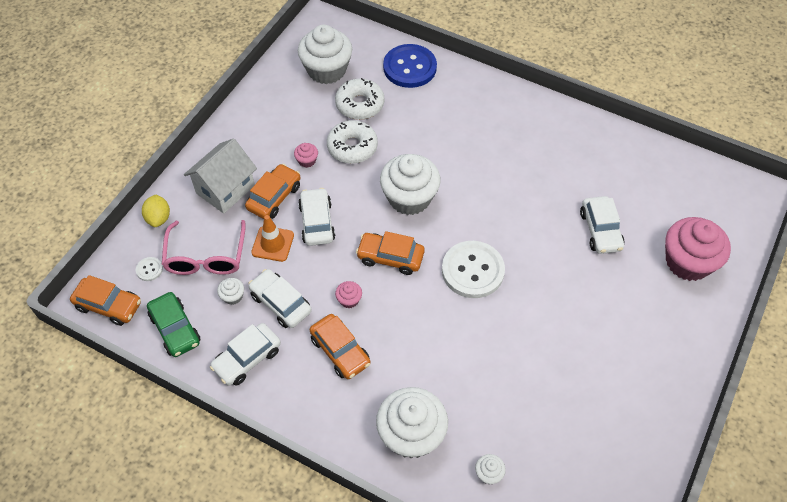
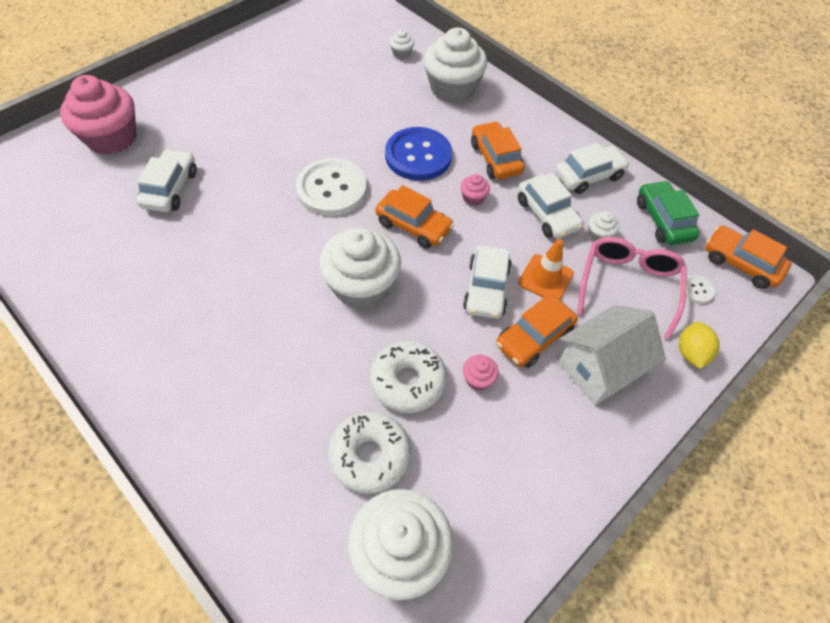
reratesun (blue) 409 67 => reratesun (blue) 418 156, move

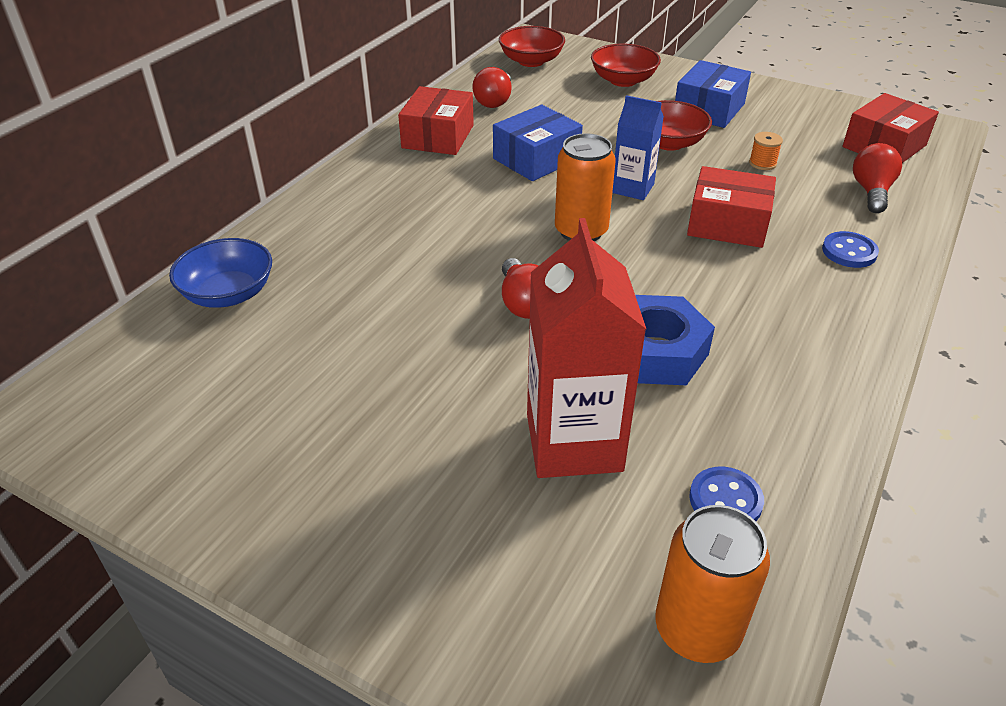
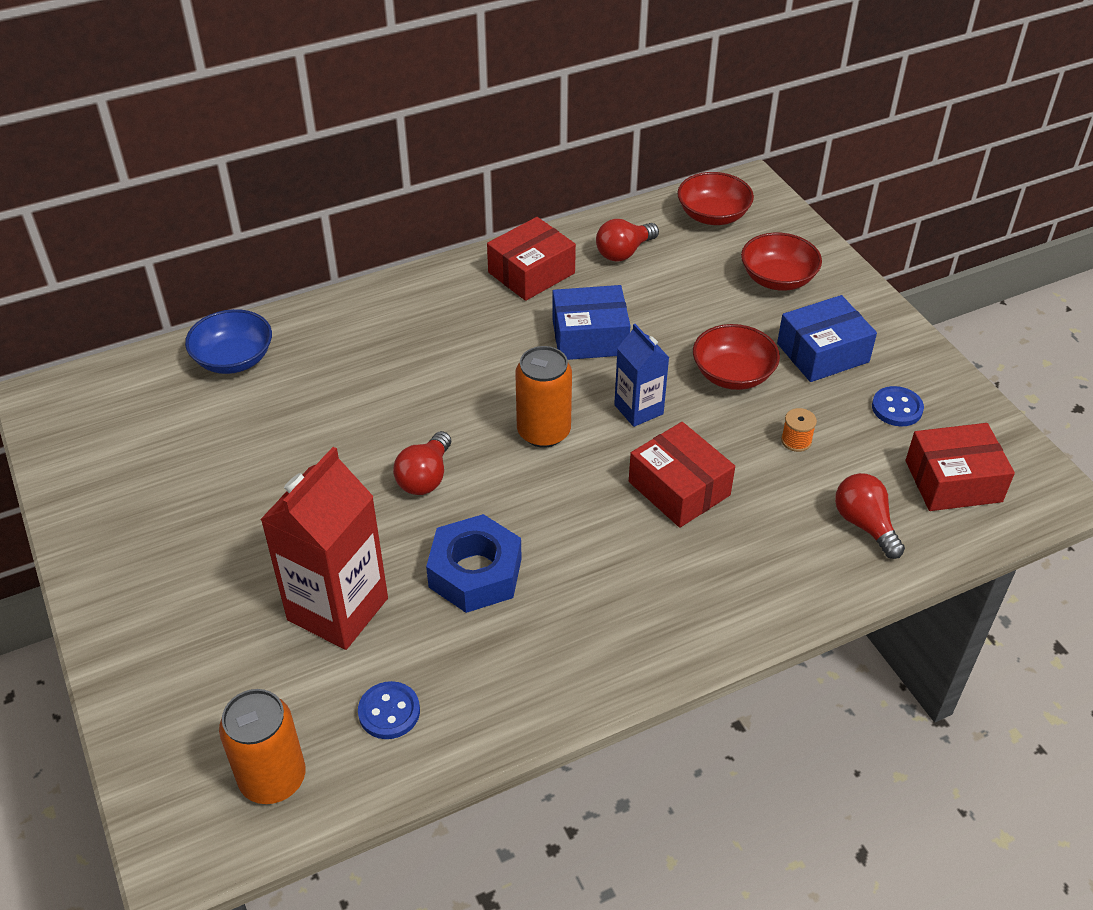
reratesun (blue) 849 252 => reratesun (blue) 897 408, move
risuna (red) 871 192 => risuna (red) 864 524, 75 degrees counterclockwise

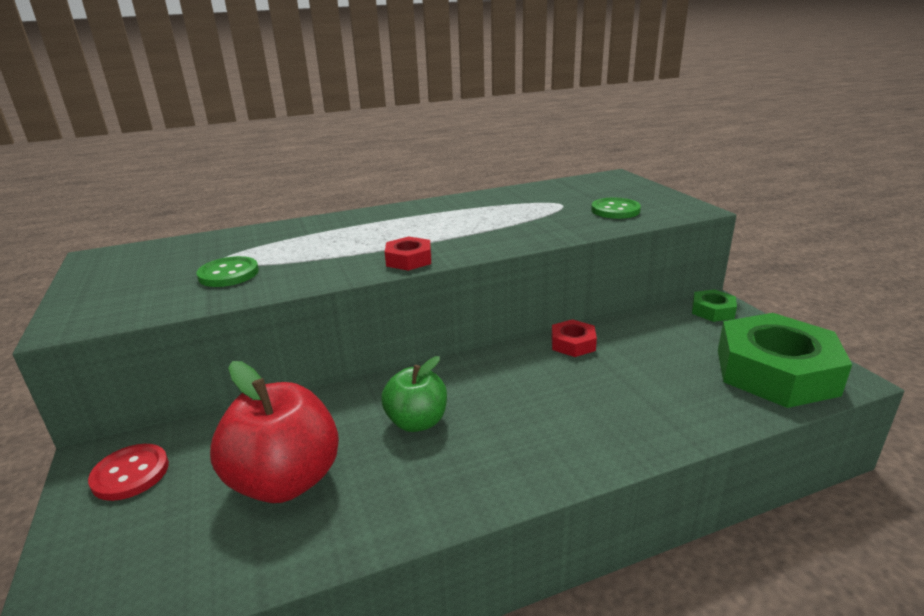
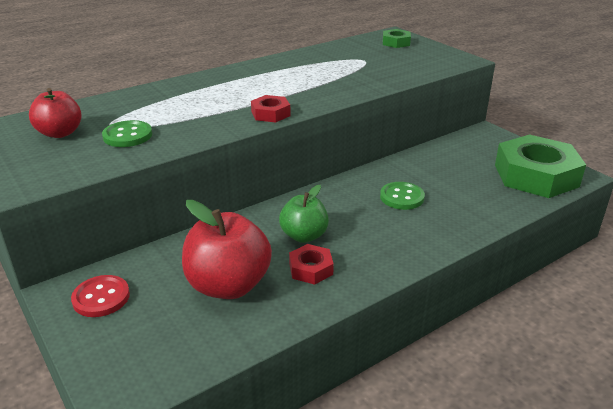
nothing => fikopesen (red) 60 133
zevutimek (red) 573 343 => zevutimek (red) 310 269, move
reratesun (green) 615 210 => reratesun (green) 402 197, move
zevutimek (green) 712 311 => zevutimek (green) 396 42, move

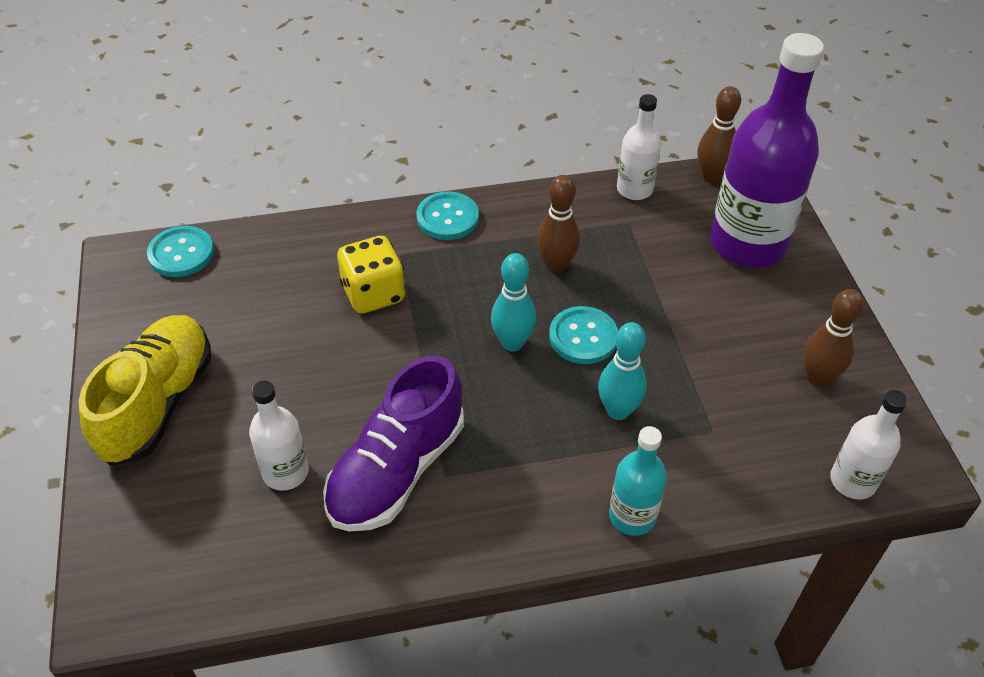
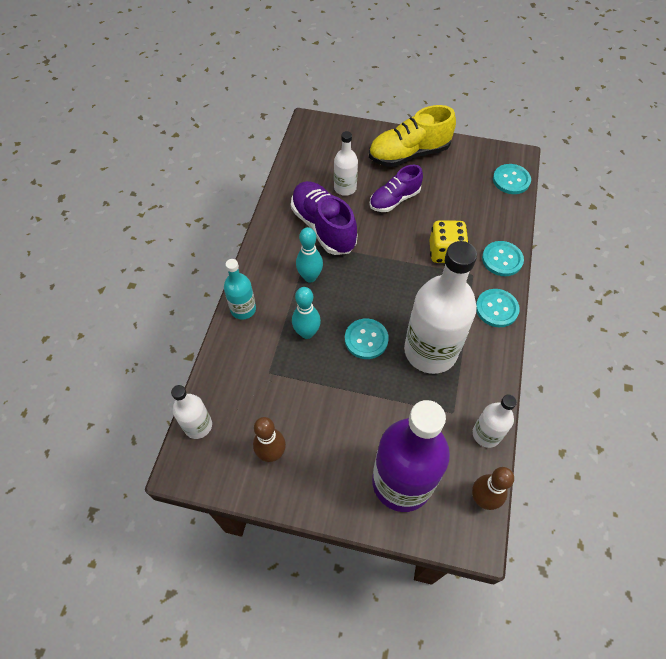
nothing => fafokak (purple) 394 200
nothing => reratesun (turquoise) 502 259
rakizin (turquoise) 512 343 => rakizin (turquoise) 310 277, move
rakizin (brown) 556 265 => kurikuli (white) 430 351
fafokak (yellow) 158 403 => fafokak (yellow) 409 154, 120 degrees clockwise

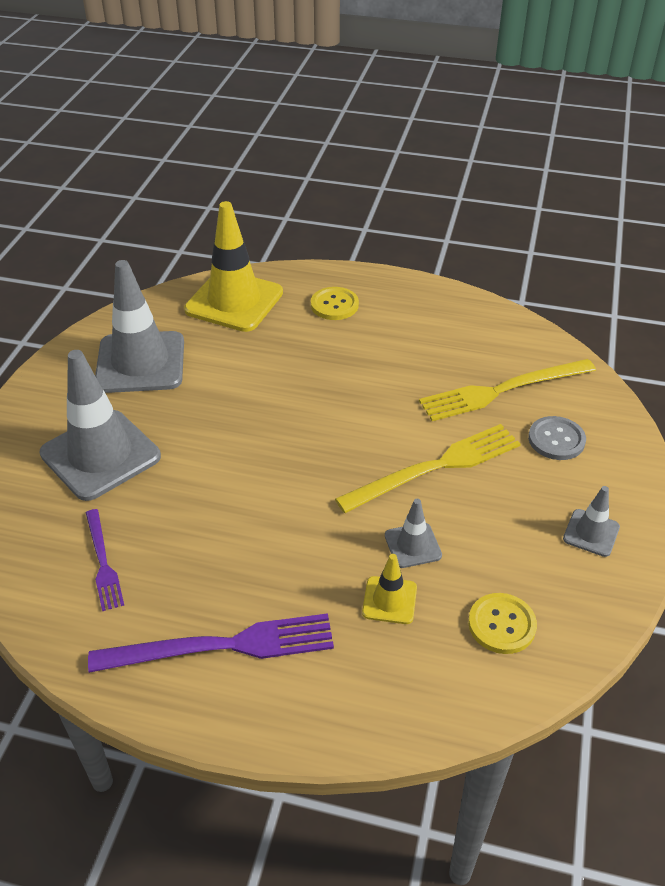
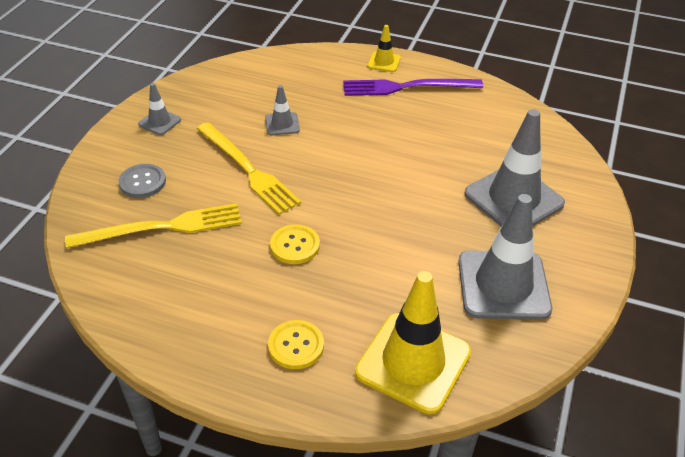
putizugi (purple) 103 562 => nothing
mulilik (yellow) 389 600 => mulilik (yellow) 384 62, move
reratesun (yellow) 502 624 => reratesun (yellow) 295 245, move
putizugi (yellow) 435 467 => putizugi (yellow) 248 169, 105 degrees counterclockwise

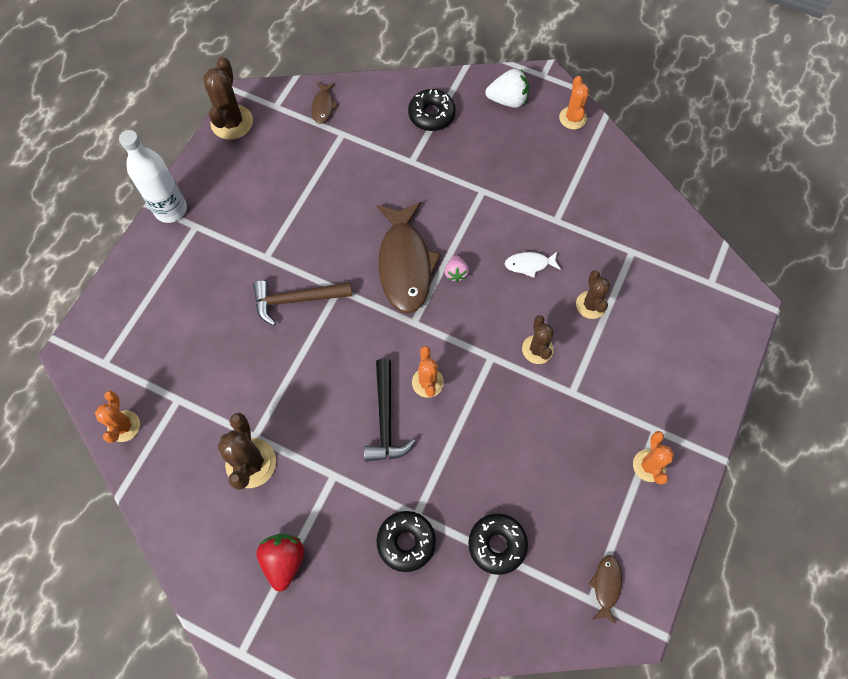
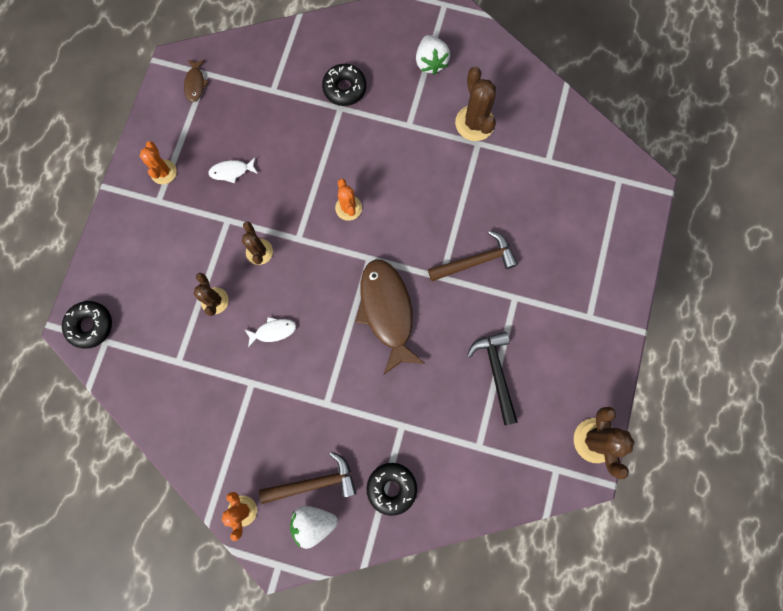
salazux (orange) 124 426 => nothing
kurikuli (white) 171 209 => nothing
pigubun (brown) 323 106 => nothing
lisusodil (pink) 456 273 => nothing
nothing => pigubun (white) 232 171
nothing => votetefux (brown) 314 482
votetefux (black) 385 419 => votetefux (black) 496 373, move
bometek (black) 497 544 => bometek (black) 90 325, move
lisusodil (red) 284 561 => lisusodil (white) 430 62

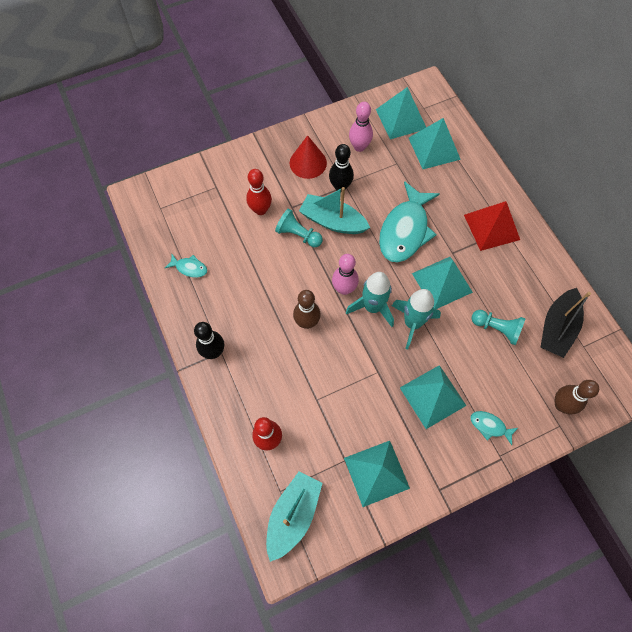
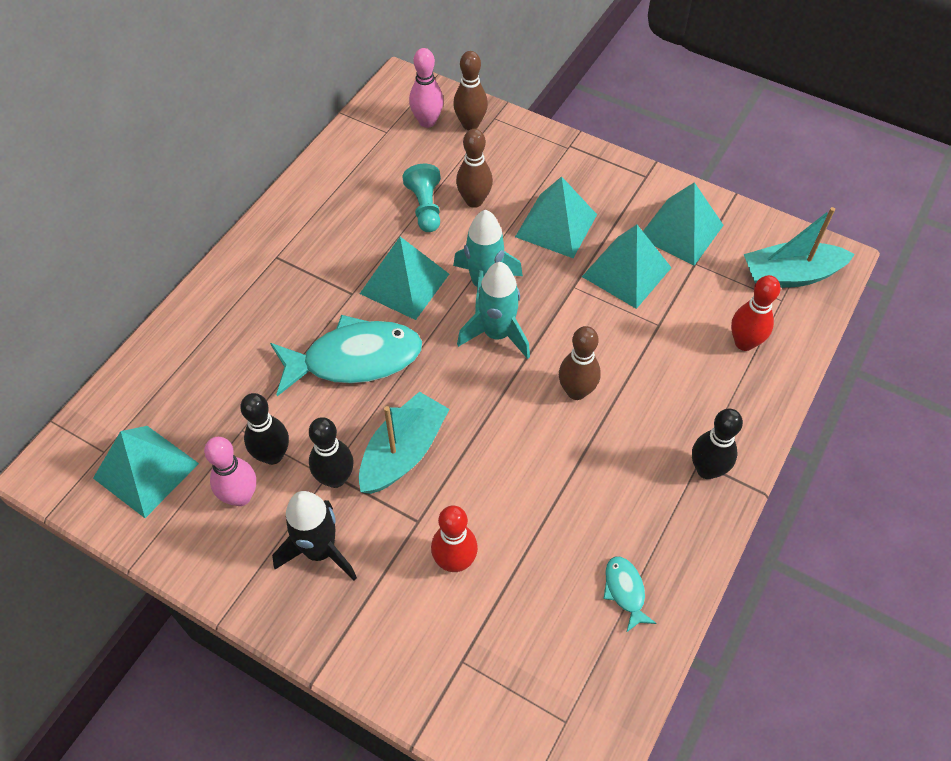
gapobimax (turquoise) 298 235 => nothing
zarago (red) 491 227 => nothing
pigubun (turquoise) 490 426 => nothing
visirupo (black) 557 328 => nothing
nothing => rakizin (black) 272 455
nothing => rakizin (brown) 474 201
rakizin (pink) 344 289 => rakizin (pink) 427 122, move
zarago (turquoise) 434 148 => zarago (turquoise) 626 272, move
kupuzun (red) 308 163 => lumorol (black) 320 551
visirupo (turquoise) 332 221 => visirupo (turquoise) 403 452, 135 degrees counterclockwise

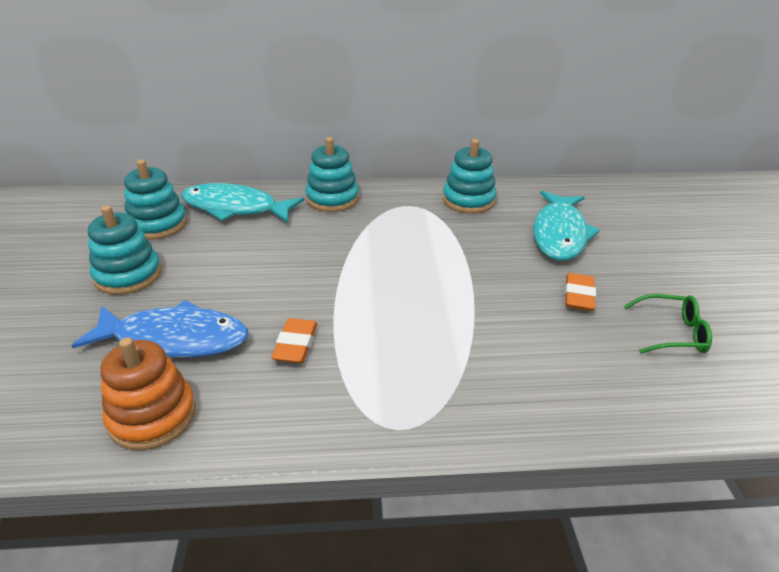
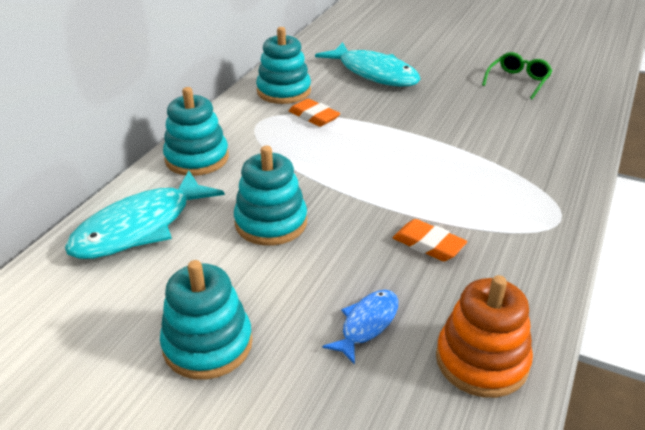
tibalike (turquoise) 158 224 => tibalike (turquoise) 271 223, move
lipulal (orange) 578 296 => lipulal (orange) 314 116, move
pigubun (blue) 174 339 => pigubun (blue) 367 324, x0.52

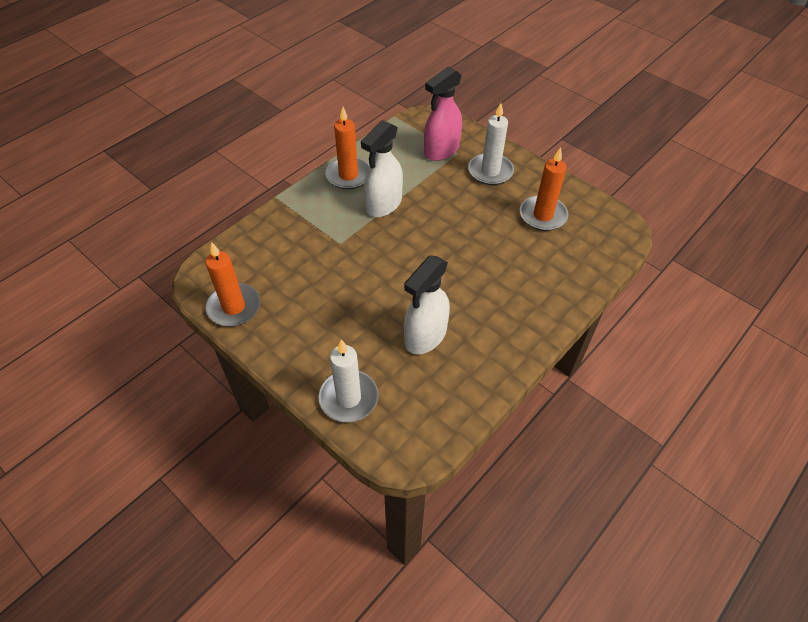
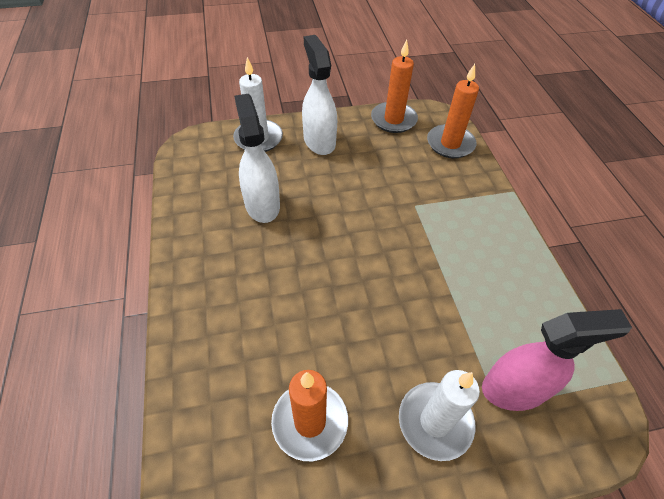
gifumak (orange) 348 175 => gifumak (orange) 450 144, move
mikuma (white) 383 204 => mikuma (white) 319 141, move
mikuma (pink) 441 150 => mikuma (pink) 515 388, 90 degrees clockwise

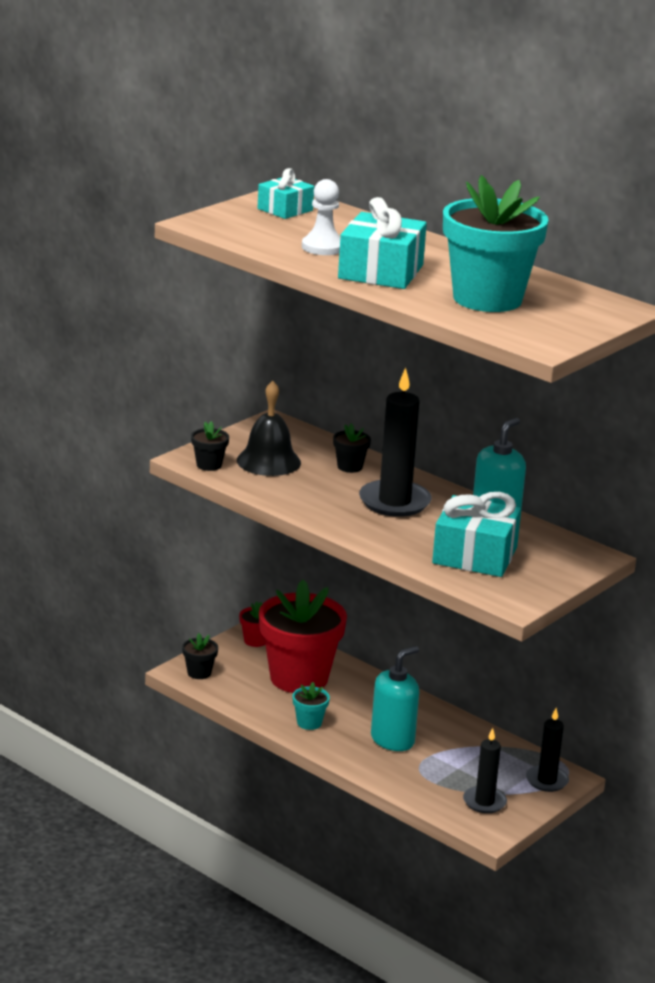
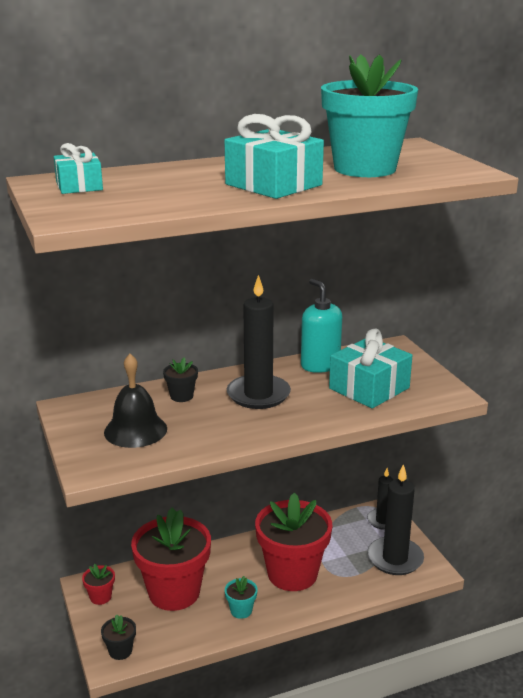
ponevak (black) 209 465 => nothing
gapobimax (white) 323 247 => nothing
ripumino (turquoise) 392 740 => ponevak (red) 292 574
gifumak (black) 484 802 => gifumak (black) 395 558, x1.66

